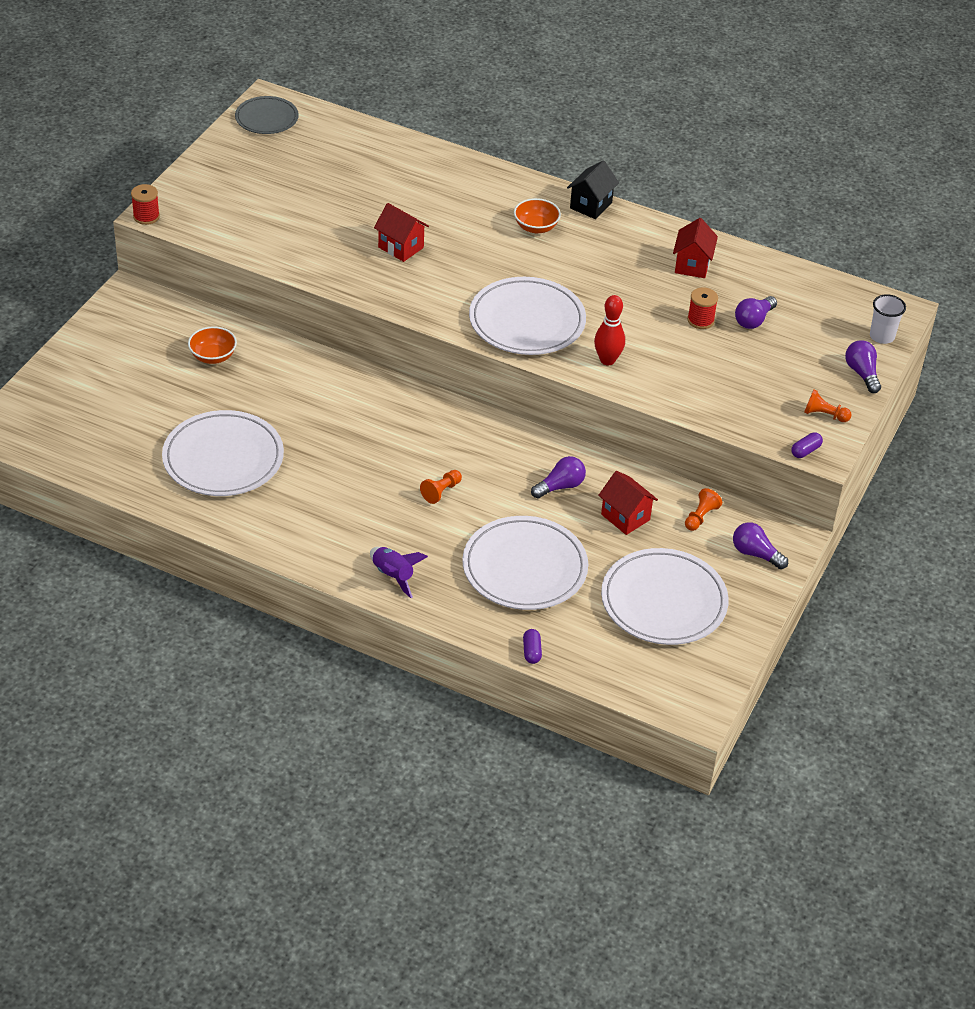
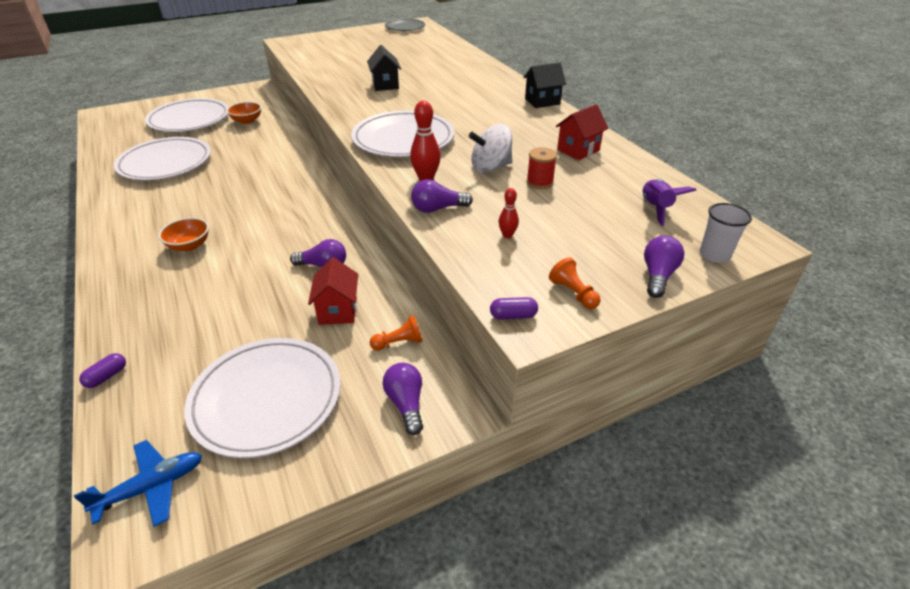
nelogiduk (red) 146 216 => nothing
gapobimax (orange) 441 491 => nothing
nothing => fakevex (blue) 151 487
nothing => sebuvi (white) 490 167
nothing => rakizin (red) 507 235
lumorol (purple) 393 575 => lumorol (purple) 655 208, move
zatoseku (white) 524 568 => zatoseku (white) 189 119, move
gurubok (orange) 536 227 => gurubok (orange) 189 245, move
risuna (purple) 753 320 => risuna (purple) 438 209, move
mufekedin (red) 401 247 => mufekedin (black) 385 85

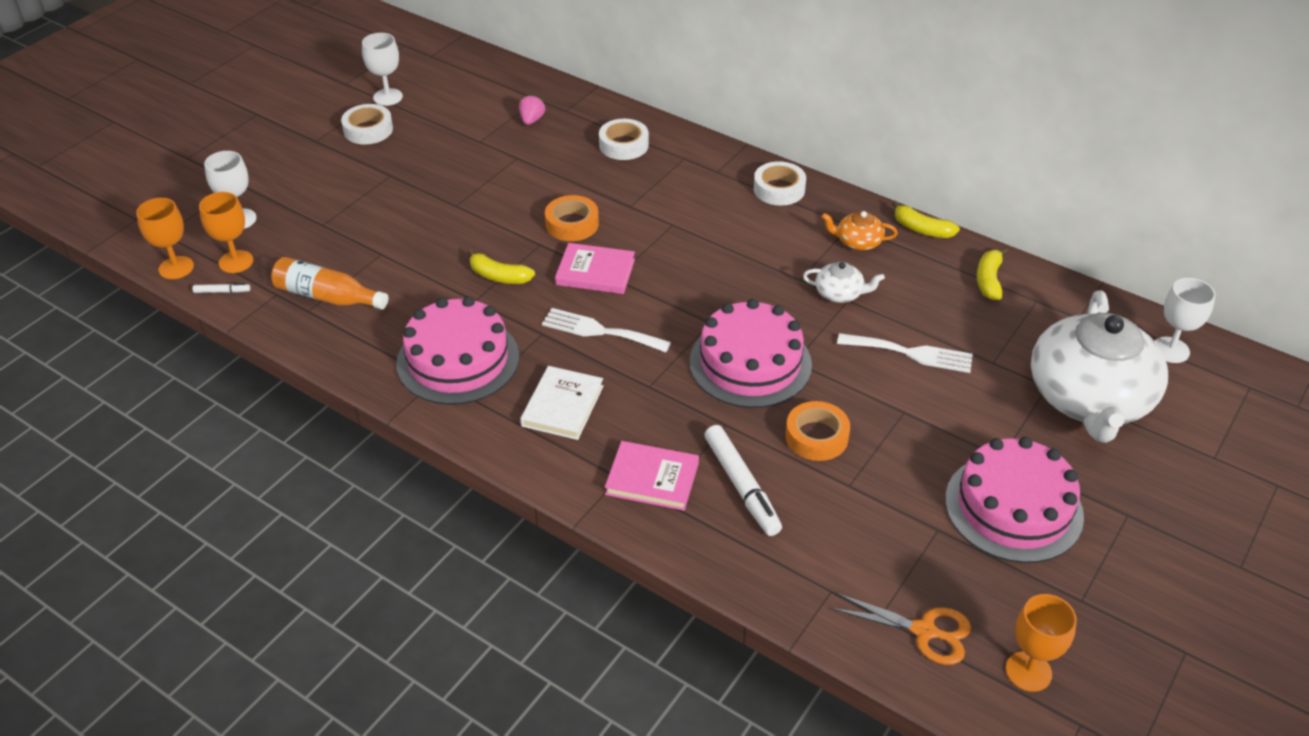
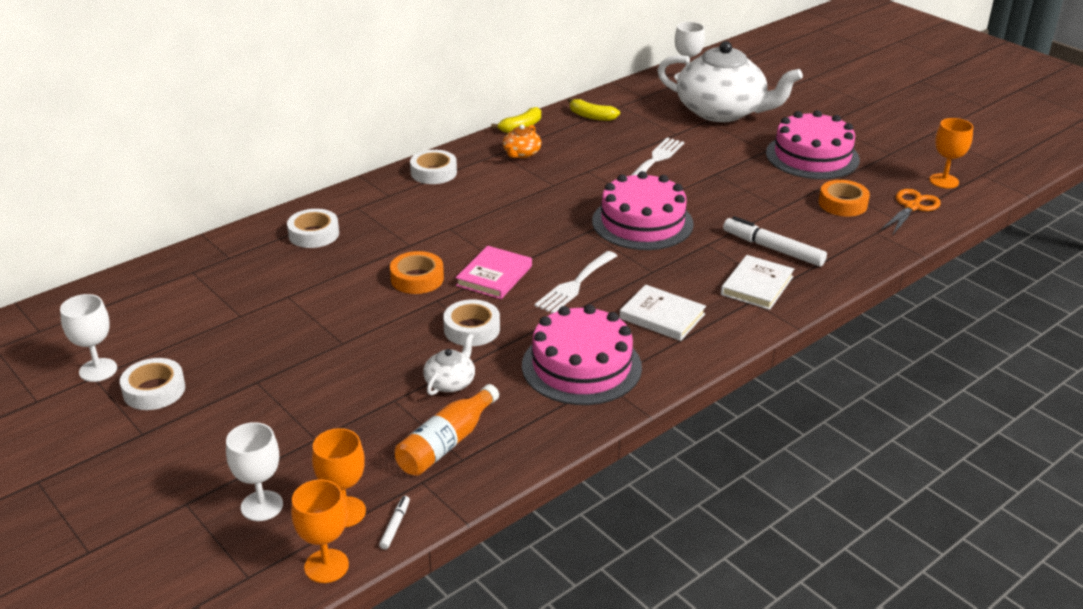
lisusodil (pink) 532 120 => nothing
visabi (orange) 816 437 => visabi (orange) 842 204, move
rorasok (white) 840 293 => rorasok (white) 450 382, move
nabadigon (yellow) 499 276 => visabi (white) 472 329
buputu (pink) 652 478 => buputu (white) 757 285
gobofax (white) 741 486 => gobofax (white) 773 249, 135 degrees counterclockwise

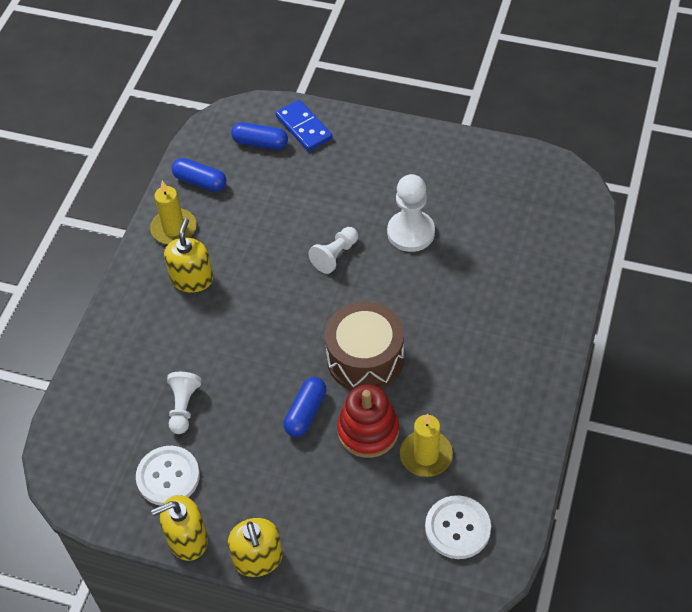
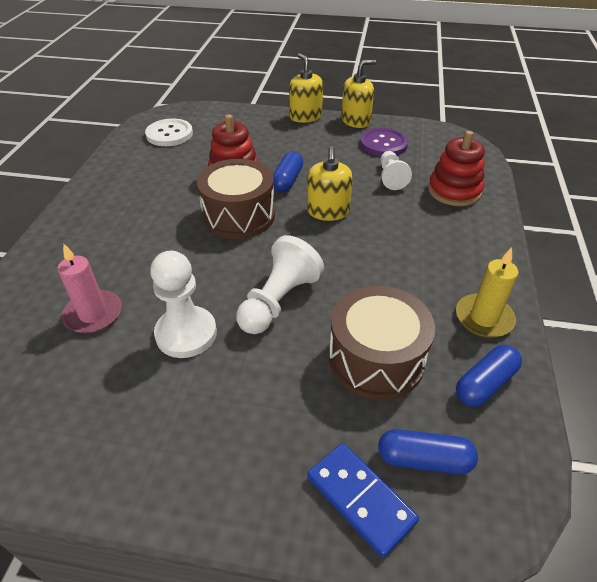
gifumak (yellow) 426 455 => nothing
nothing => gifumak (pink) 93 314
nothing => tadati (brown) 376 359
nothing => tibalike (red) 454 191
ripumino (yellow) 192 279 => ripumino (yellow) 328 211, move
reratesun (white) 168 477 => reratesun (purple) 383 144
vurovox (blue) 200 182 => vurovox (blue) 485 383, 60 degrees counterclockwise
gapobimax (white) 335 256 => gapobimax (white) 278 301, x1.53

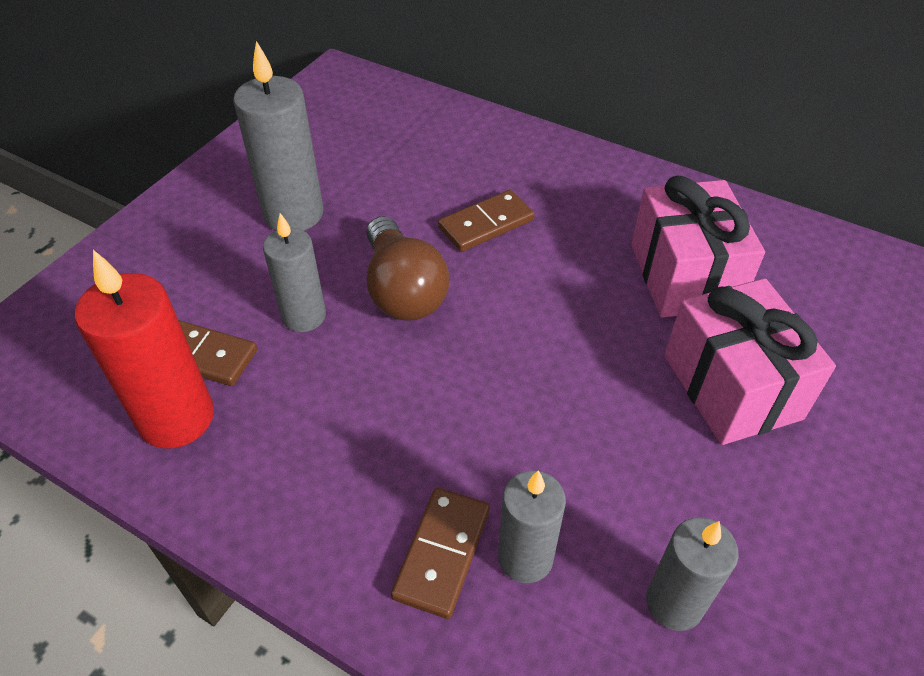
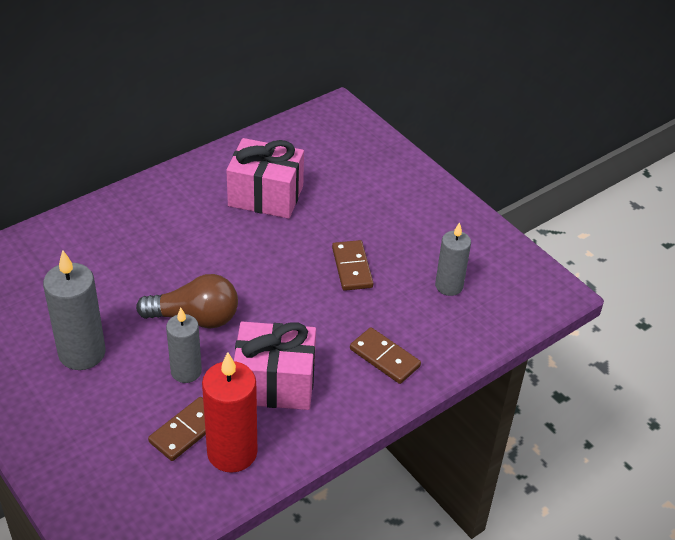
gifumak (grey) 525 557 => nothing
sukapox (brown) 486 224 => sukapox (brown) 352 267, move
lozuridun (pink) 731 387 => lozuridun (pink) 275 383, move

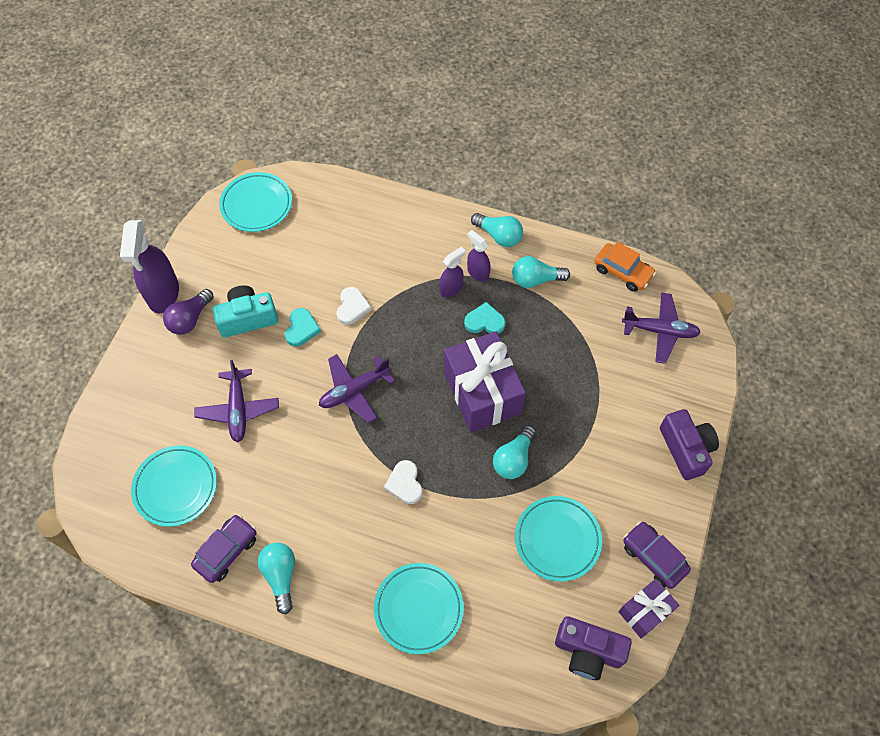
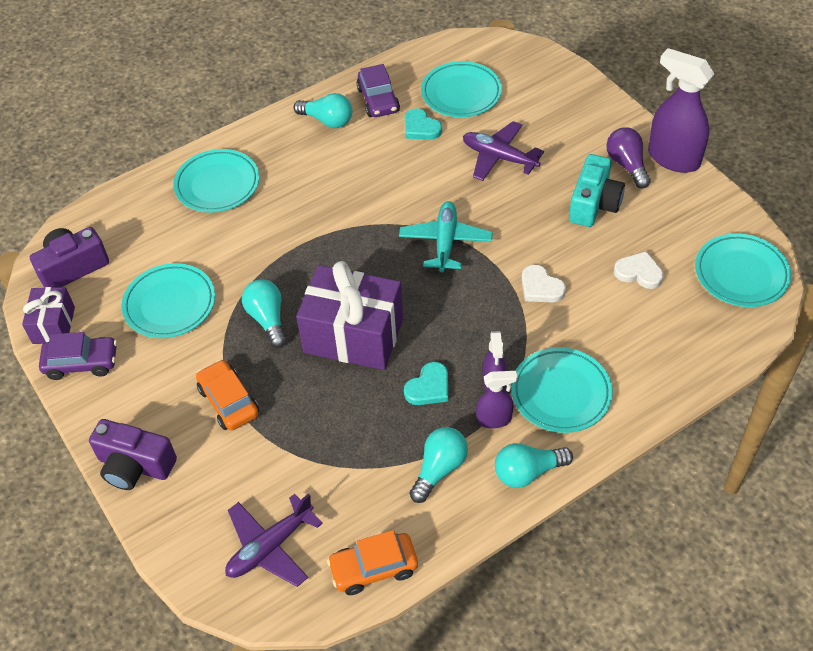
nothing => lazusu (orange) 229 401
nothing => zatoseku (turquoise) 561 393
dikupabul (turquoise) 301 329 => dikupabul (turquoise) 420 128, move
dikupabul (white) 405 483 => dikupabul (white) 639 272, move
fakevex (purple) 354 391 => fakevex (turquoise) 445 242

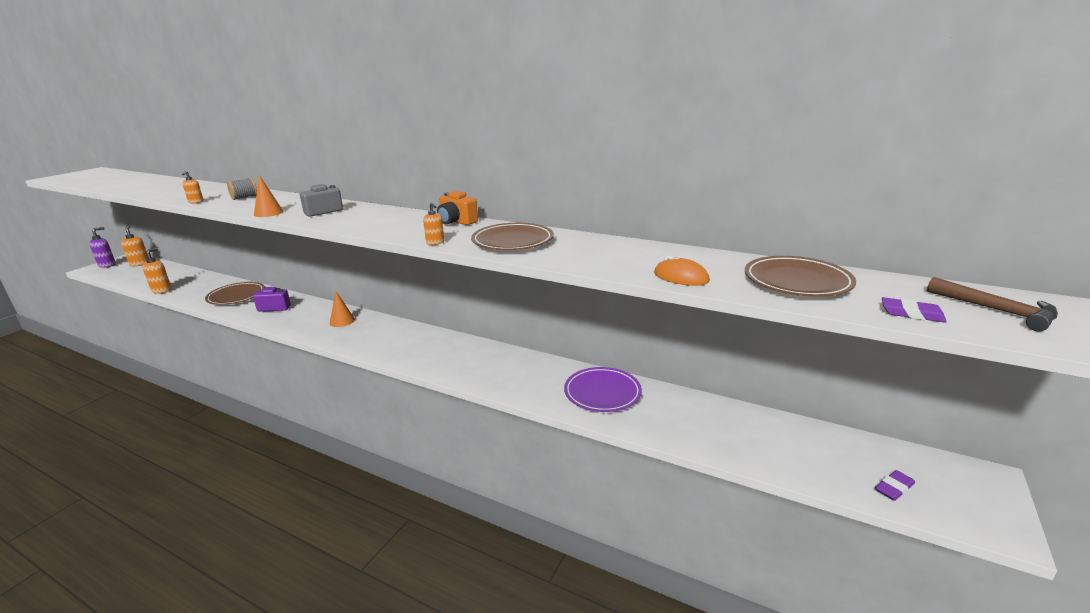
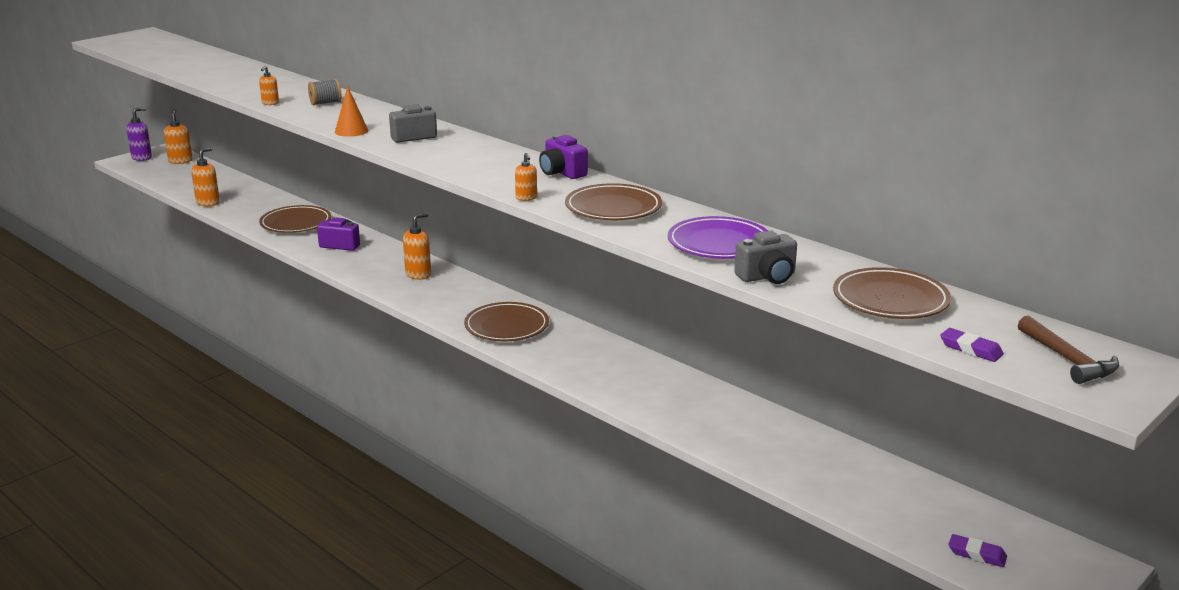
nothing => zatoseku (brown) 506 326
zatoseku (purple) 602 393 => zatoseku (purple) 719 243, move
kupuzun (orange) 342 321 => ripumino (orange) 418 274
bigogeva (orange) 681 277 => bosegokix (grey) 767 277
bosegokix (orange) 456 222 => bosegokix (purple) 562 173
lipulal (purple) 894 488 => lipulal (purple) 977 554, 45 degrees clockwise

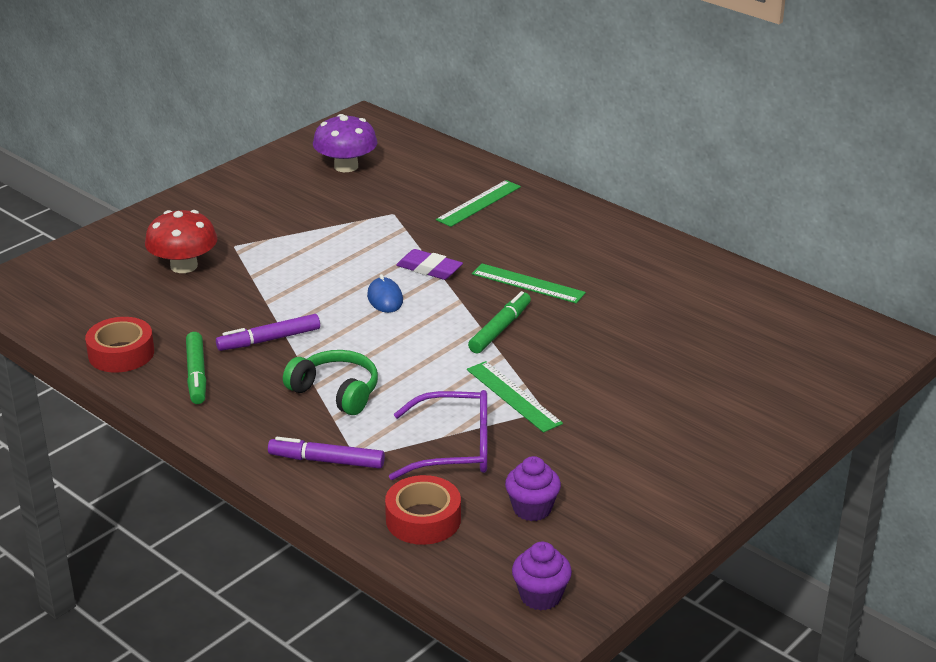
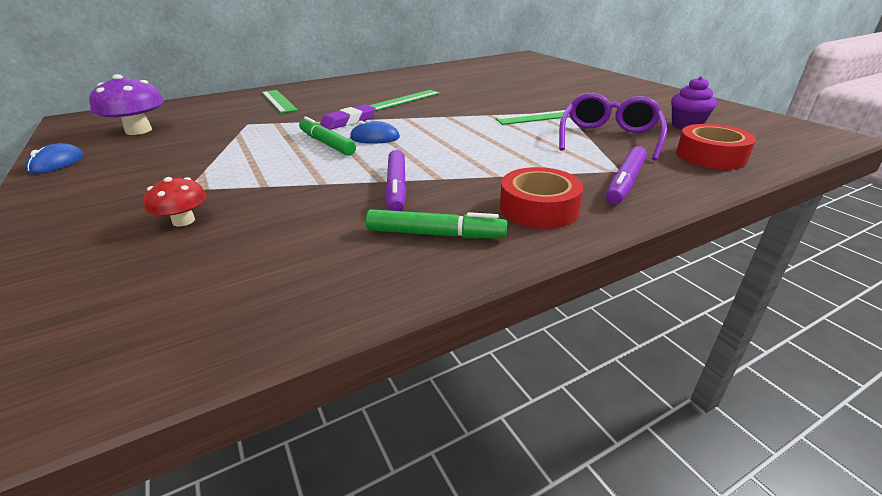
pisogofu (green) 336 392 => nothing
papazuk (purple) 540 596 => nothing
nothing => bigogeva (blue) 56 163
visabi (red) 121 353 => visabi (red) 539 208, move
gobofax (green) 500 329 => gobofax (green) 327 144, move
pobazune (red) 184 266 => pobazune (red) 184 221, x0.58

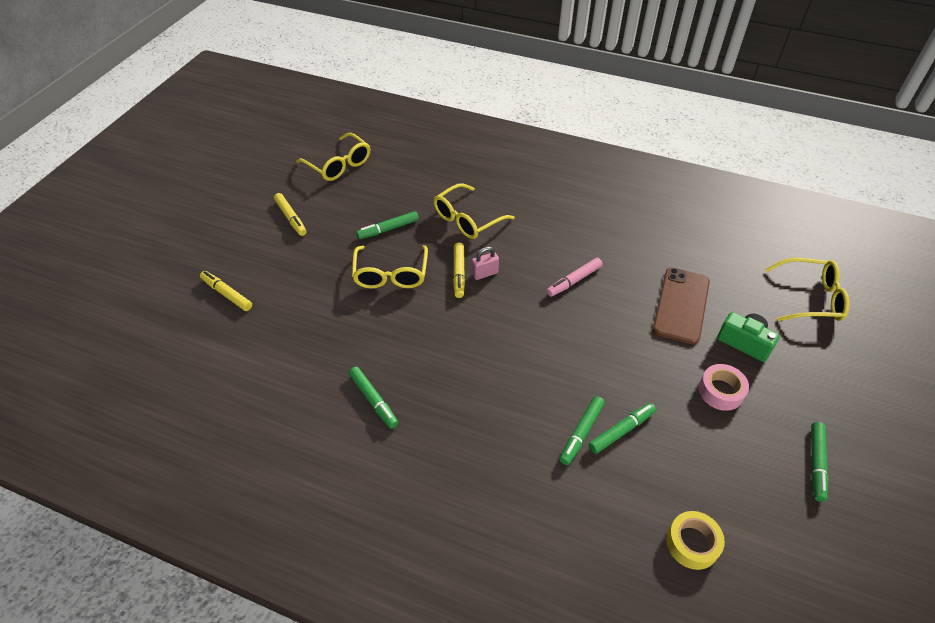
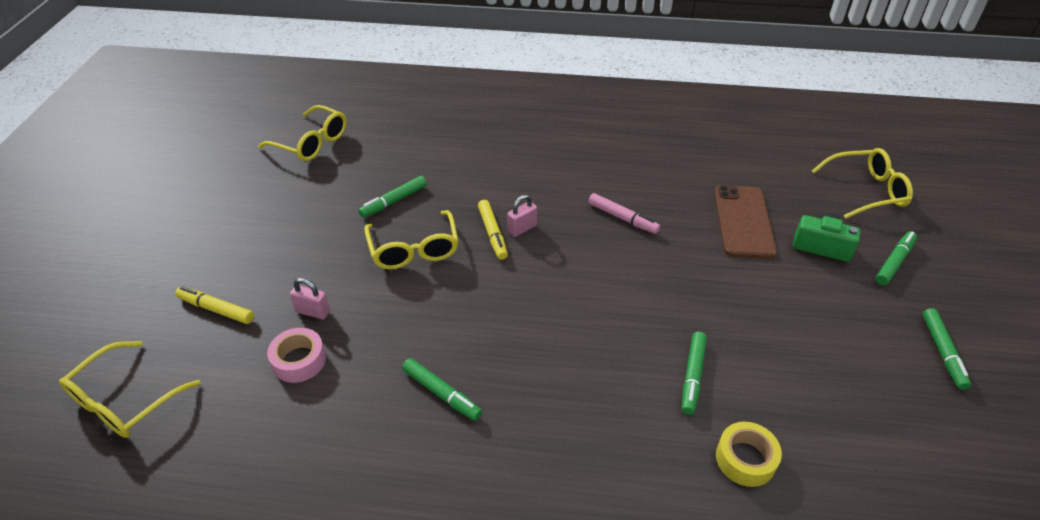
gobofax (yellow) 291 218 => nothing
nothing => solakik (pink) 313 312
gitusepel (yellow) 467 219 => gitusepel (yellow) 125 400, move
gobofax (green) 621 431 => gobofax (green) 894 262, move
visabi (yellow) 692 543 => visabi (yellow) 745 459, move
visabi (pink) 721 391 => visabi (pink) 299 360, move
gobofax (pink) 574 281 => gobofax (pink) 622 218, 90 degrees counterclockwise

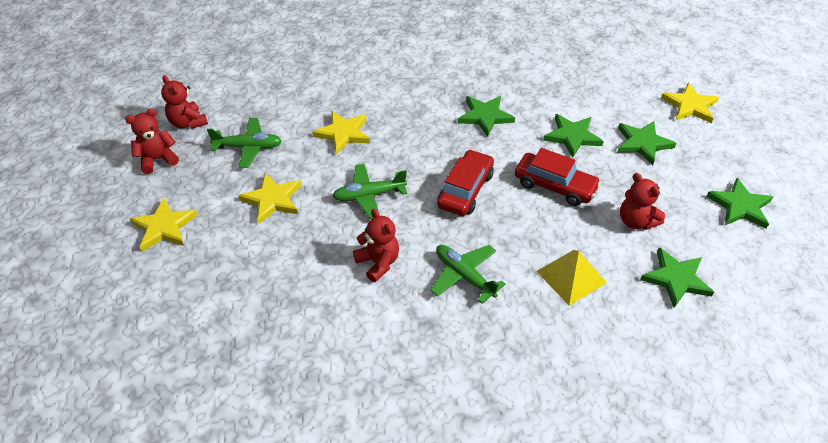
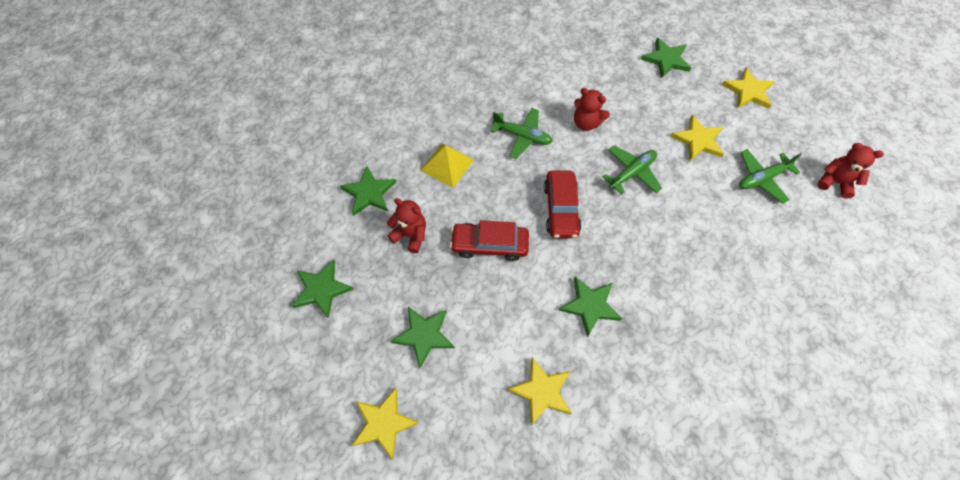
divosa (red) 157 159 => nothing
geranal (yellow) 343 133 => geranal (yellow) 542 391, move
geranal (green) 572 136 => geranal (green) 666 59, move

